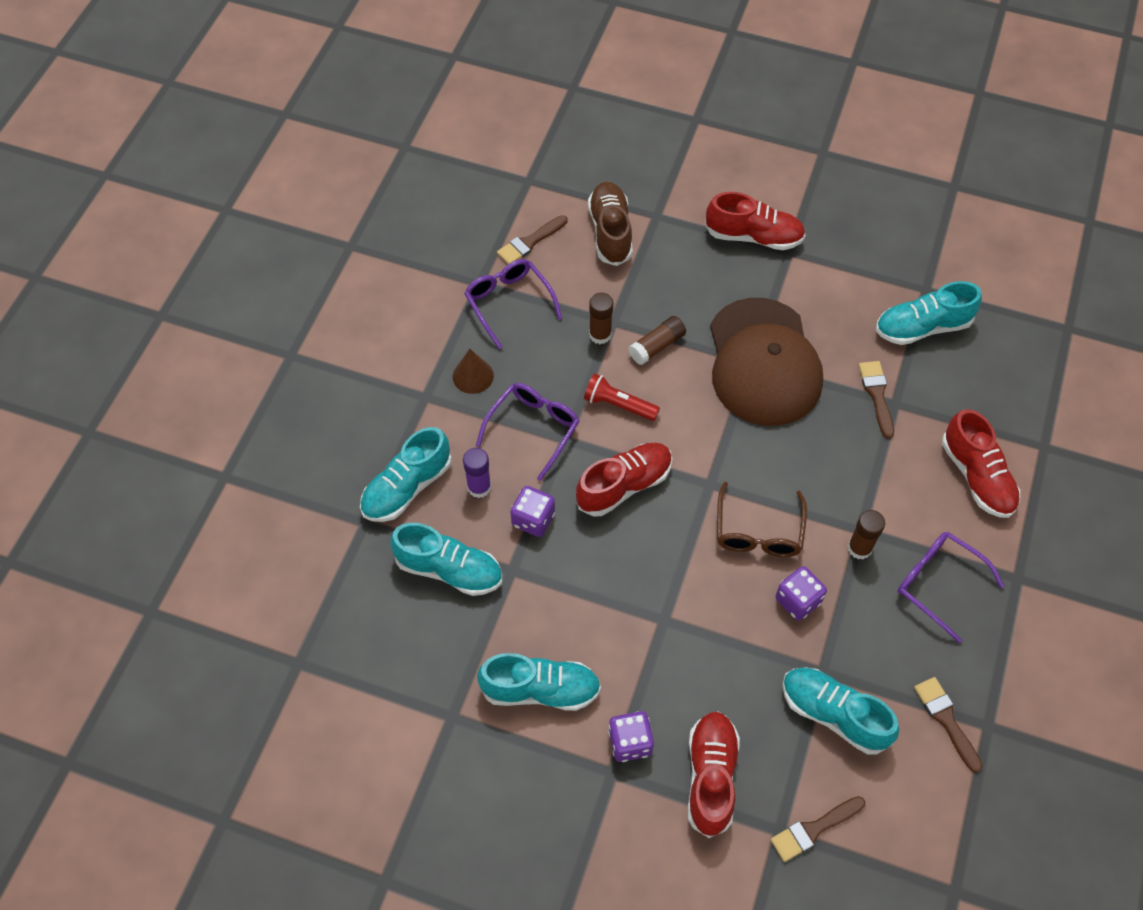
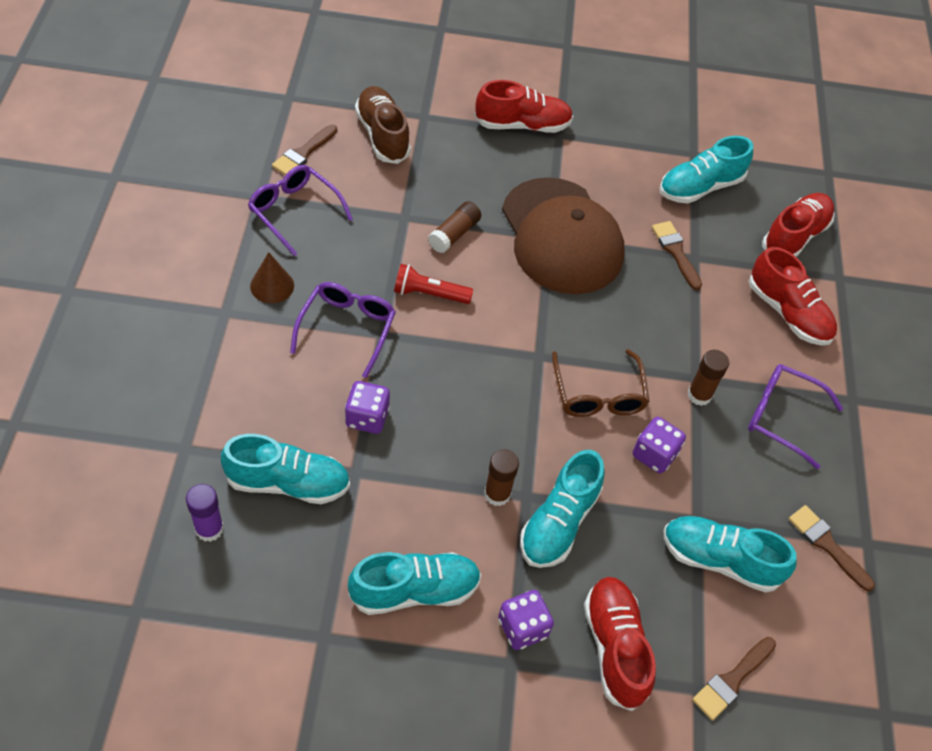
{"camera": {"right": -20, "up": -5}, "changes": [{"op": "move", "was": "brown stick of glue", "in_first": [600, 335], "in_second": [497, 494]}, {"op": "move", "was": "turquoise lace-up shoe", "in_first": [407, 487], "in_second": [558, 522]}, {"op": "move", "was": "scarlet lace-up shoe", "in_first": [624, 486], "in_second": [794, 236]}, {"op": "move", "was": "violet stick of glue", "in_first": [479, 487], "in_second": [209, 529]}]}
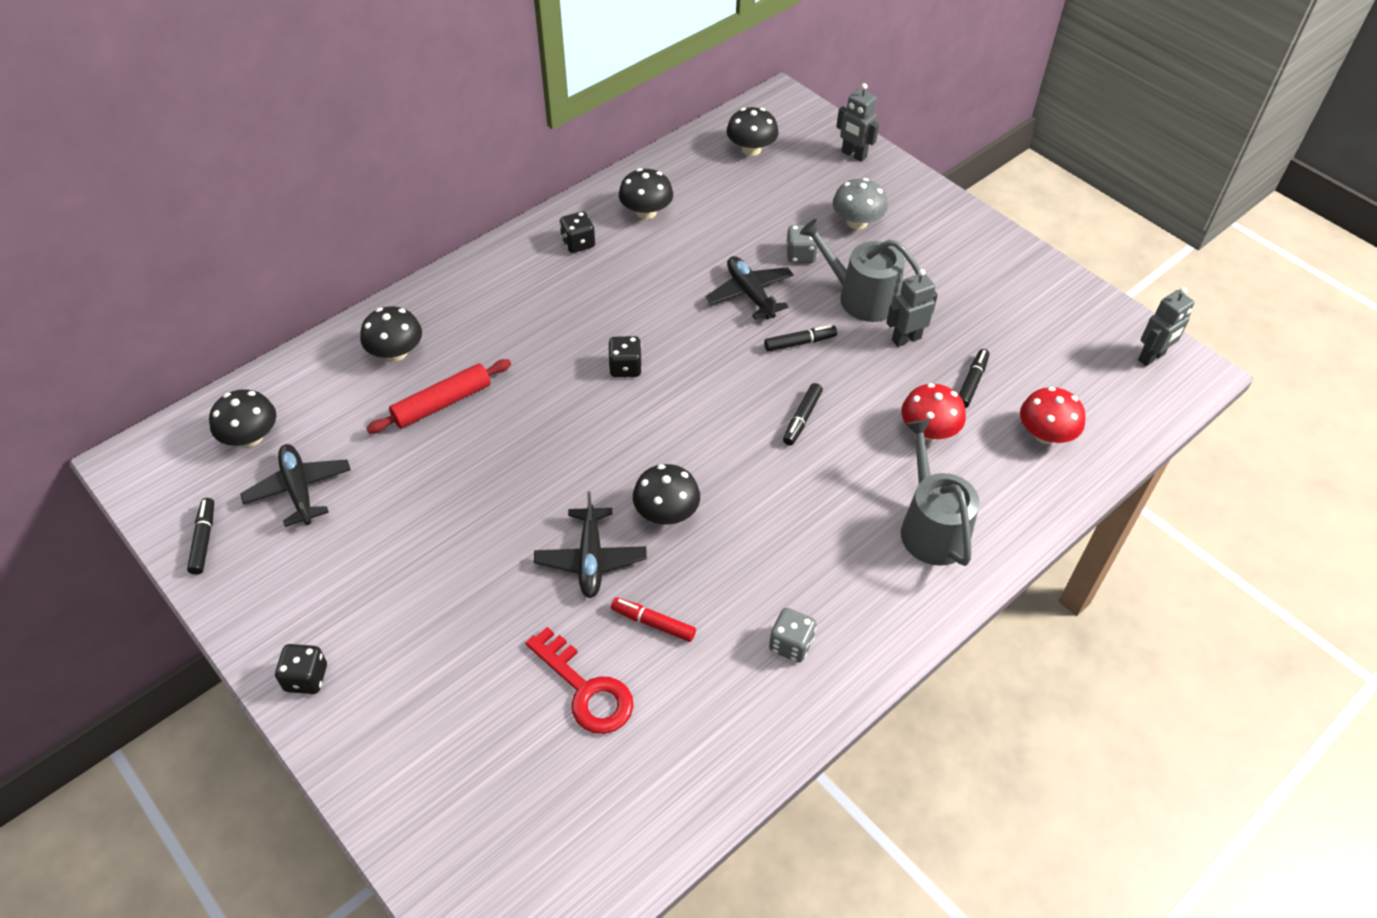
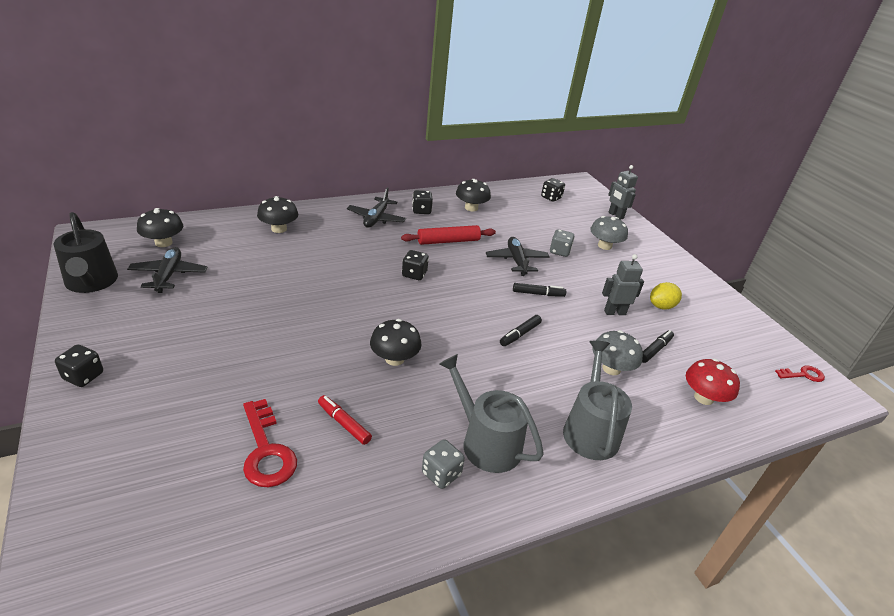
{"camera": {"right": 15, "up": -15}, "changes": [{"op": "replace", "was": "ebony fungus", "now": "ebony game die", "in_first": [751, 149], "in_second": [551, 197]}, {"op": "move", "was": "ash-grey watering pot", "in_first": [861, 297], "in_second": [486, 442]}, {"op": "replace", "was": "ash-grey robot figure", "now": "scarlet latchkey", "in_first": [1151, 357], "in_second": [803, 375]}, {"op": "move", "was": "scarlet dough roller", "in_first": [442, 403], "in_second": [448, 241]}, {"op": "recolor", "was": "scarlet fungus", "now": "ash-grey fungus", "in_first": [928, 430], "in_second": [611, 368]}, {"op": "move", "was": "ebony aeroplane", "in_first": [591, 559], "in_second": [376, 218]}, {"op": "replace", "was": "ebony felt pen", "now": "ebony watering pot", "in_first": [204, 540], "in_second": [91, 282]}, {"op": "insert", "now": "golden lemon", "in_second": [661, 306]}]}
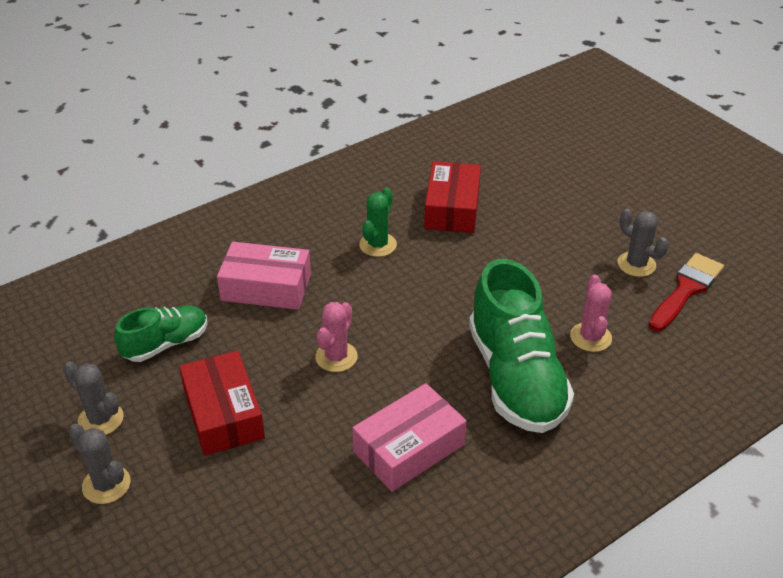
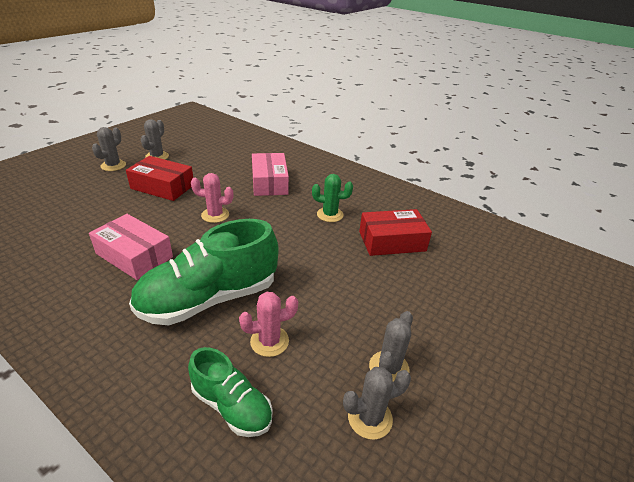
{"camera": {"right": 70, "up": -5}, "changes": [{"op": "replace", "was": "scarlet paintbrush", "now": "ash-grey cactus", "in_first": [686, 290], "in_second": [370, 418]}, {"op": "move", "was": "green lace-up shoe", "in_first": [166, 344], "in_second": [232, 406]}, {"op": "rotate", "was": "scarlet parcel", "in_first": [223, 414], "in_second": [162, 187], "clockwise": 60}]}
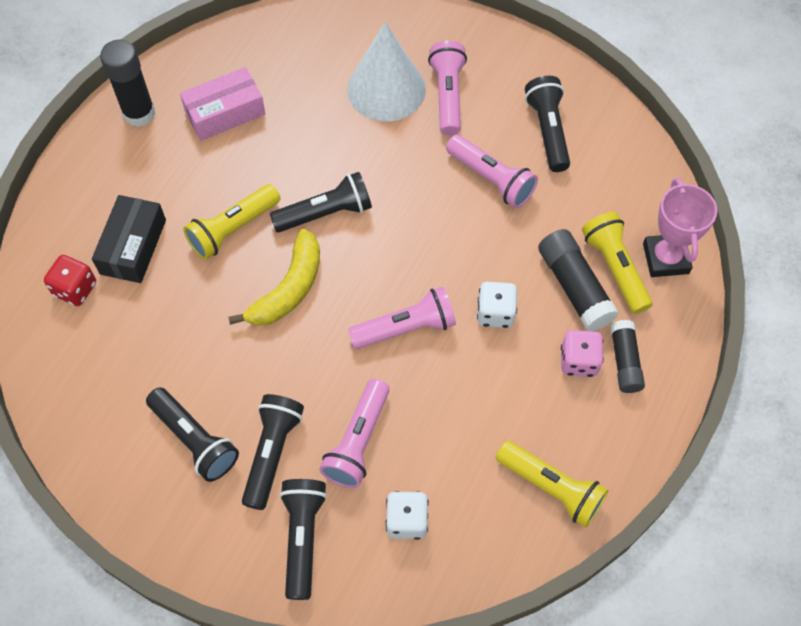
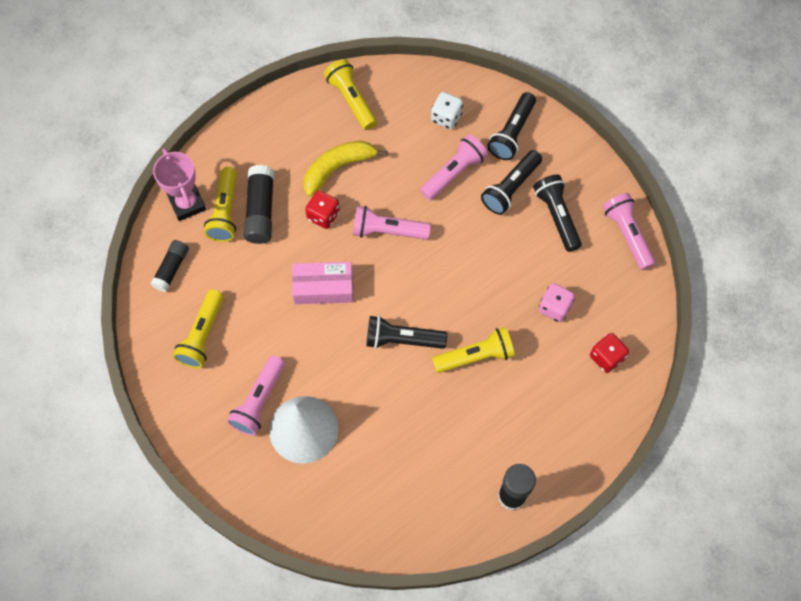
{"camera": {"right": -155, "up": 5}, "changes": [{"op": "move", "was": "rosy parcel", "in_first": [225, 113], "in_second": [323, 287]}, {"op": "recolor", "was": "ebony flashlight", "now": "golden flashlight", "in_first": [548, 131], "in_second": [202, 335]}, {"op": "move", "was": "rosy flashlight", "in_first": [491, 179], "in_second": [627, 234]}, {"op": "rotate", "was": "rosy award cup", "in_first": [665, 258], "in_second": [187, 203], "clockwise": -45}, {"op": "delete", "was": "ebony parcel", "in_first": [133, 247]}, {"op": "move", "was": "golden banana", "in_first": [288, 289], "in_second": [338, 168]}, {"op": "recolor", "was": "white game die", "now": "scarlet game die", "in_first": [495, 313], "in_second": [323, 215]}, {"op": "move", "was": "ebony stick of glue", "in_first": [624, 362], "in_second": [171, 269]}, {"op": "move", "was": "rosy game die", "in_first": [578, 361], "in_second": [554, 308]}]}
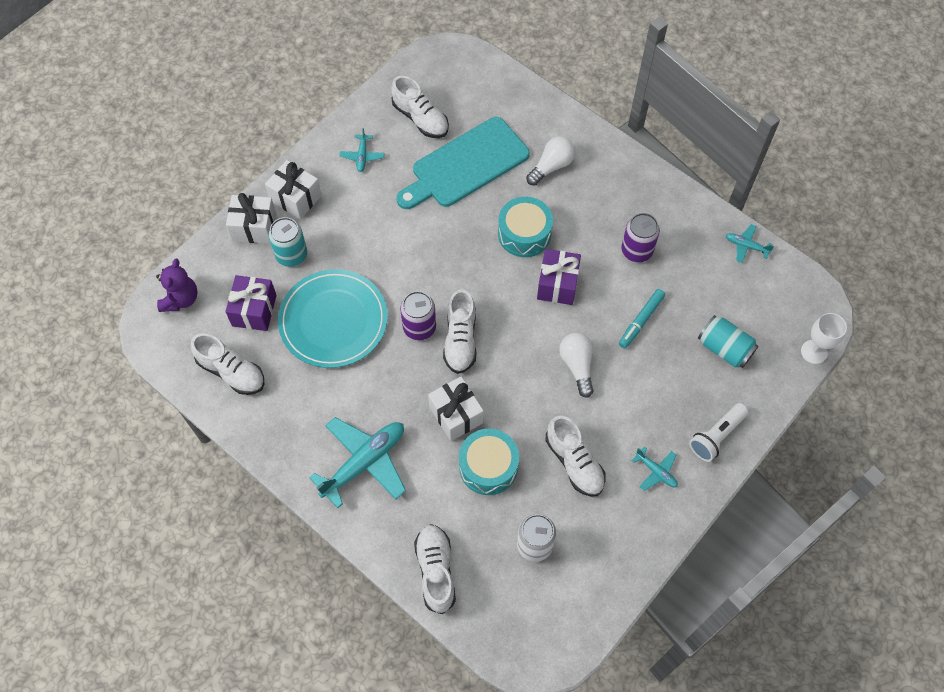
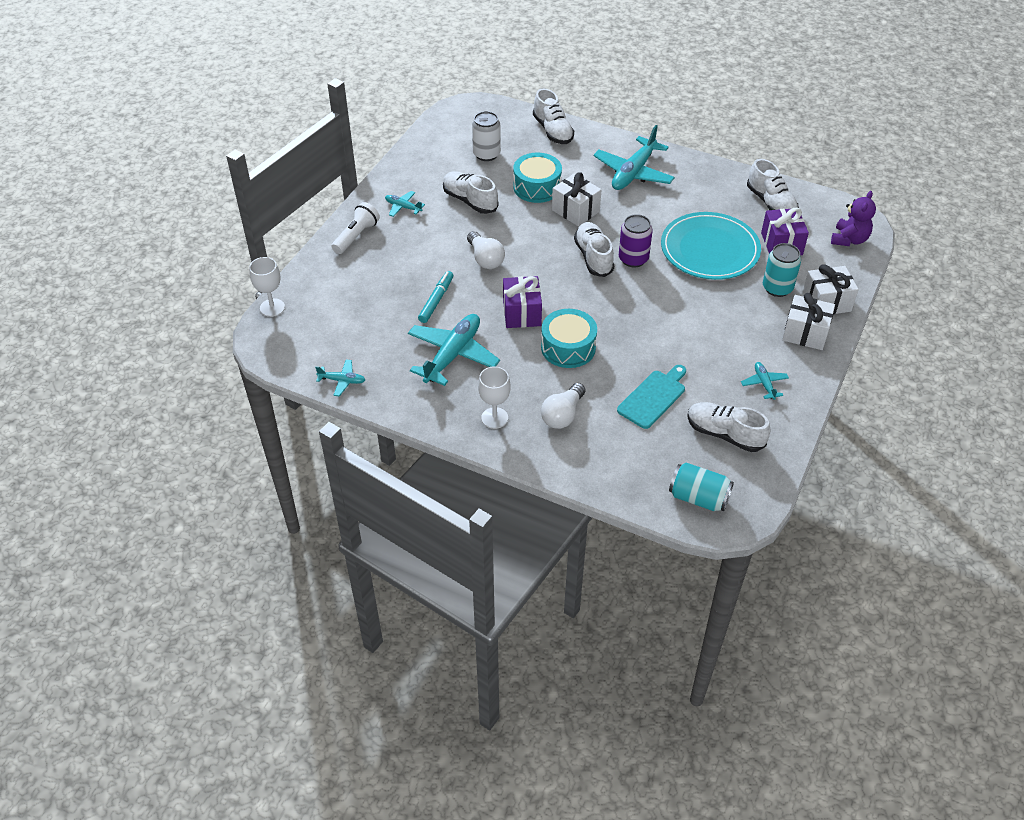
{"camera": {"right": 165, "up": -15}, "changes": [{"op": "resize", "was": "turquoise bread board", "in_first": [466, 165], "in_second": [653, 397], "ratio": 0.59}, {"op": "replace", "was": "violet soda can", "now": "turquoise aeroplane", "in_first": [636, 251], "in_second": [453, 355]}, {"op": "rotate", "was": "violet teddy bear", "in_first": [181, 299], "in_second": [849, 239], "clockwise": -150}, {"op": "move", "was": "turquoise soda can", "in_first": [724, 349], "in_second": [698, 497]}, {"op": "rotate", "was": "white lace-up shoe", "in_first": [231, 372], "in_second": [771, 203], "clockwise": -135}, {"op": "insert", "now": "white chalice", "in_second": [494, 418]}]}
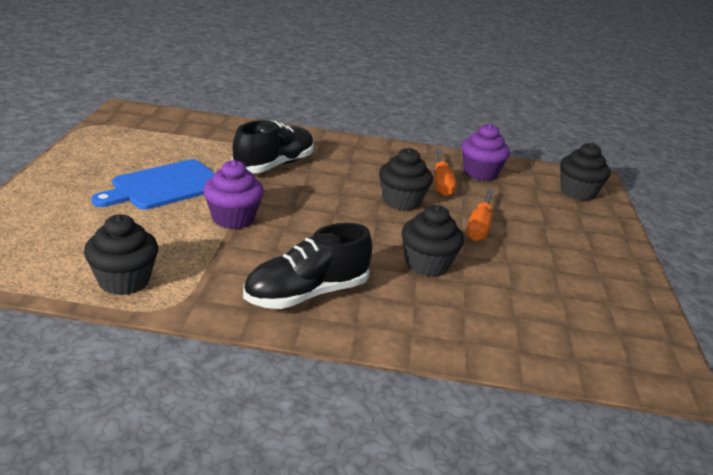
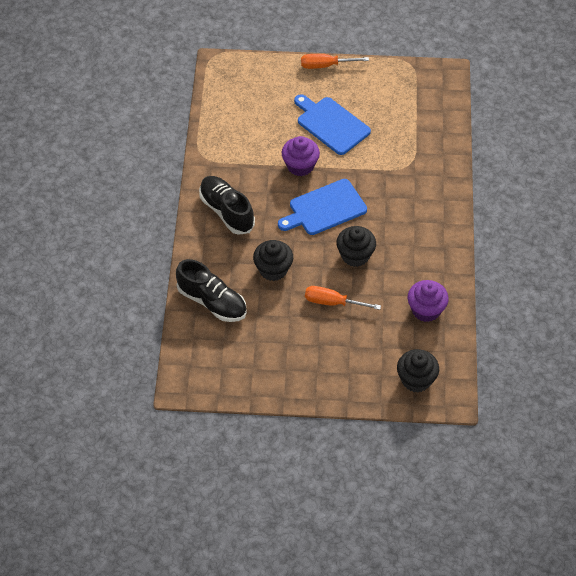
{"camera": {"right": 90, "up": 25}, "changes": [{"op": "move", "was": "ebony lace-up shoe", "in_first": [274, 165], "in_second": [212, 302]}, {"op": "move", "was": "orange-coloured flat screwdriver", "in_first": [441, 183], "in_second": [326, 65]}, {"op": "delete", "was": "ebony cupcake", "in_first": [124, 281]}, {"op": "insert", "now": "royal blue bread board", "in_second": [325, 208]}]}
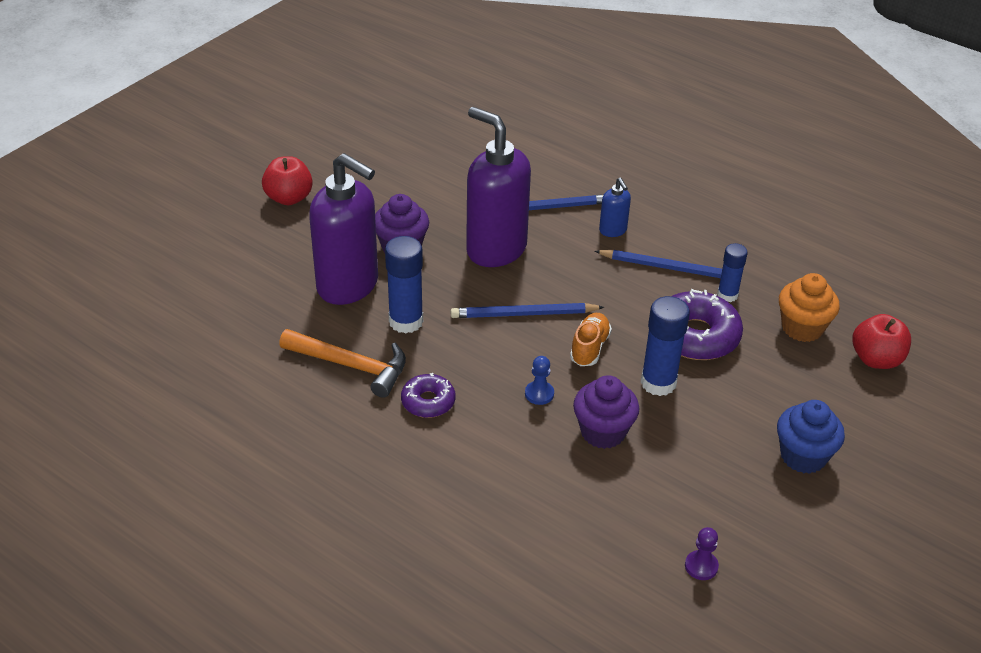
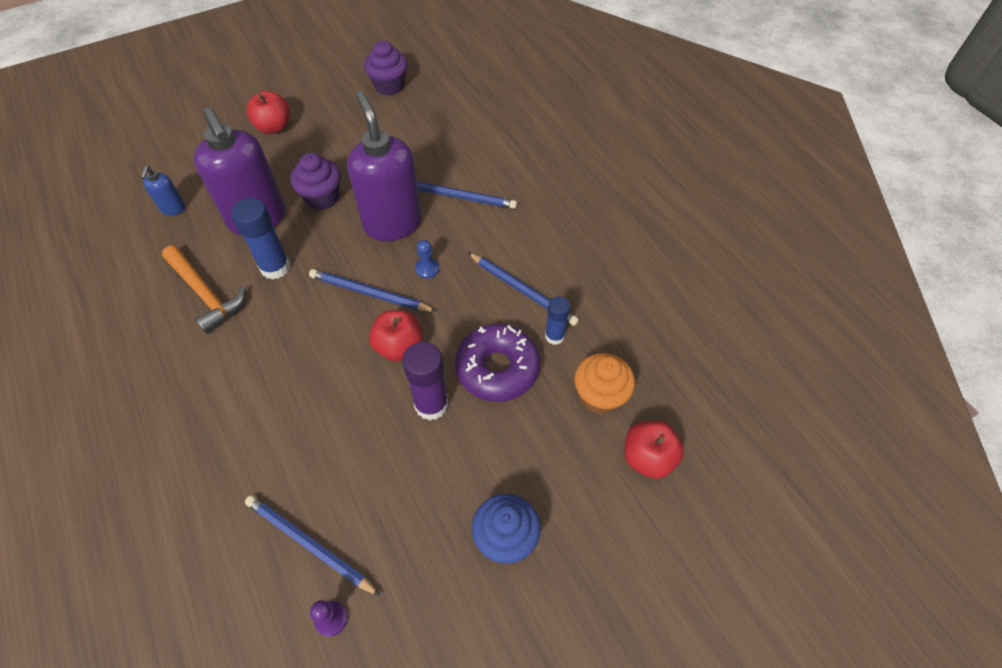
{"camera": {"right": 25, "up": 15}, "changes": [{"op": "move", "was": "royal blue soap pump", "in_first": [613, 230], "in_second": [173, 209]}, {"op": "recolor", "was": "royal blue stick of glue", "now": "violet stick of glue", "in_first": [658, 383], "in_second": [431, 404]}, {"op": "replace", "was": "orange-coloured lace-up shoe", "now": "scarlet apple", "in_first": [589, 348], "in_second": [399, 346]}, {"op": "move", "was": "royal blue pawn", "in_first": [539, 394], "in_second": [427, 269]}, {"op": "delete", "was": "violet donut", "in_first": [428, 402]}, {"op": "move", "was": "violet cupcake", "in_first": [603, 432], "in_second": [389, 86]}, {"op": "insert", "now": "royal blue lead pencil", "in_second": [309, 544]}]}
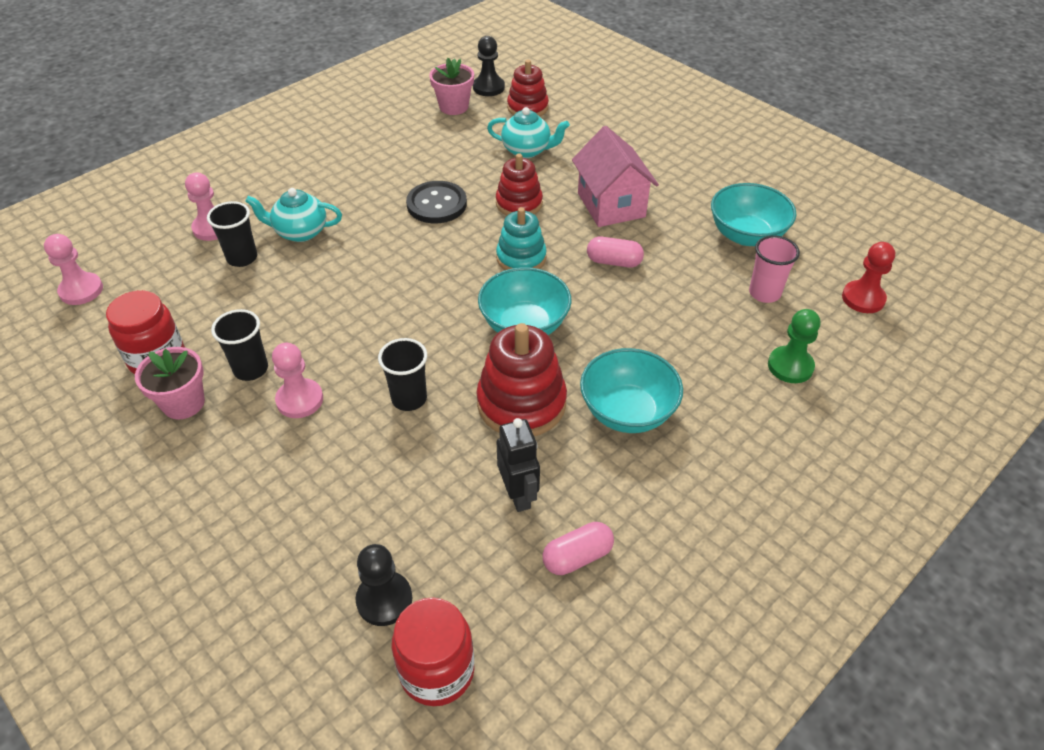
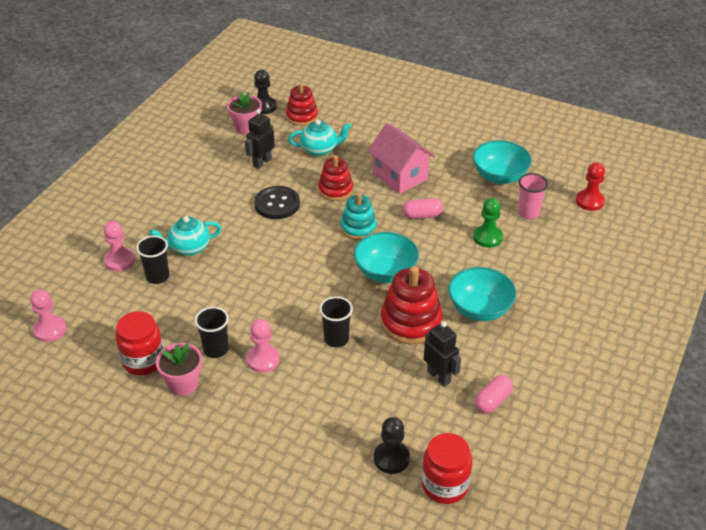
{"camera": {"right": -20, "up": -5}, "changes": [{"op": "move", "was": "green pawn", "in_first": [790, 366], "in_second": [487, 237]}, {"op": "insert", "now": "ebony robot figure", "in_second": [262, 162]}]}
